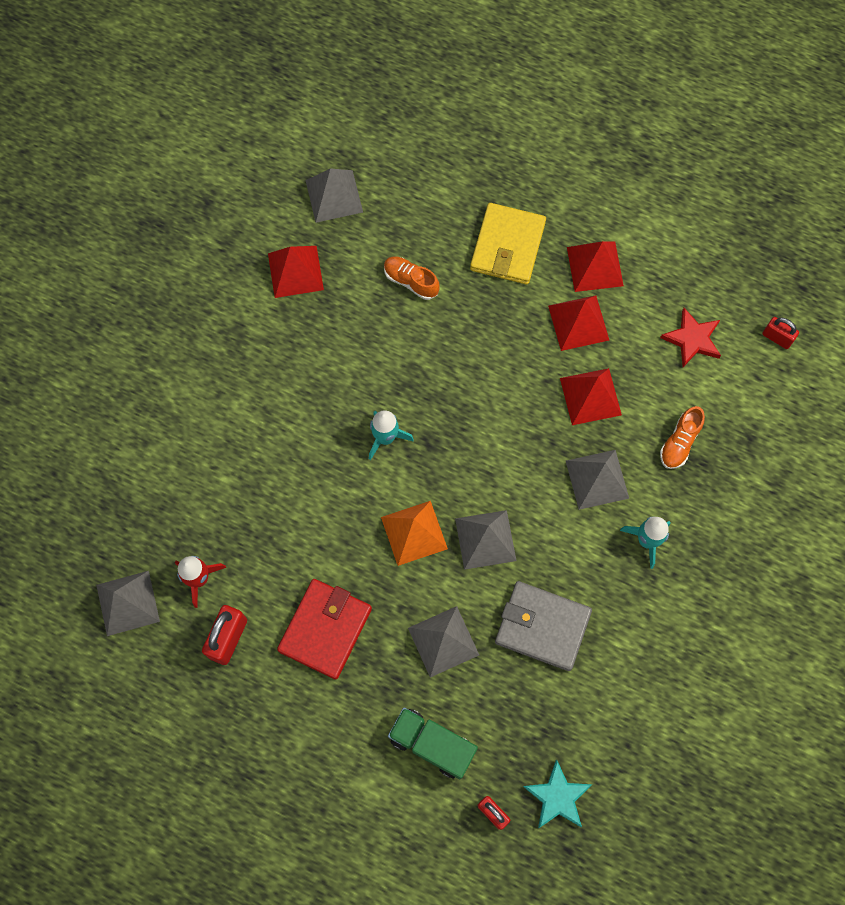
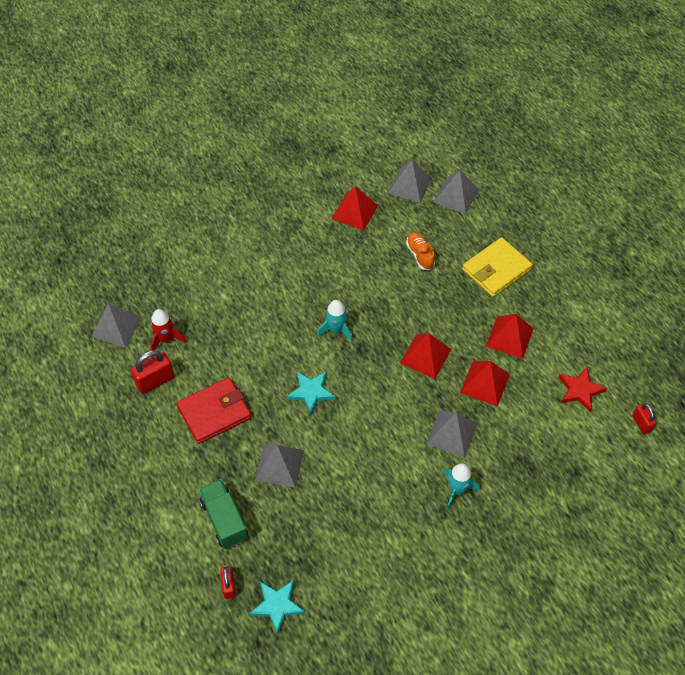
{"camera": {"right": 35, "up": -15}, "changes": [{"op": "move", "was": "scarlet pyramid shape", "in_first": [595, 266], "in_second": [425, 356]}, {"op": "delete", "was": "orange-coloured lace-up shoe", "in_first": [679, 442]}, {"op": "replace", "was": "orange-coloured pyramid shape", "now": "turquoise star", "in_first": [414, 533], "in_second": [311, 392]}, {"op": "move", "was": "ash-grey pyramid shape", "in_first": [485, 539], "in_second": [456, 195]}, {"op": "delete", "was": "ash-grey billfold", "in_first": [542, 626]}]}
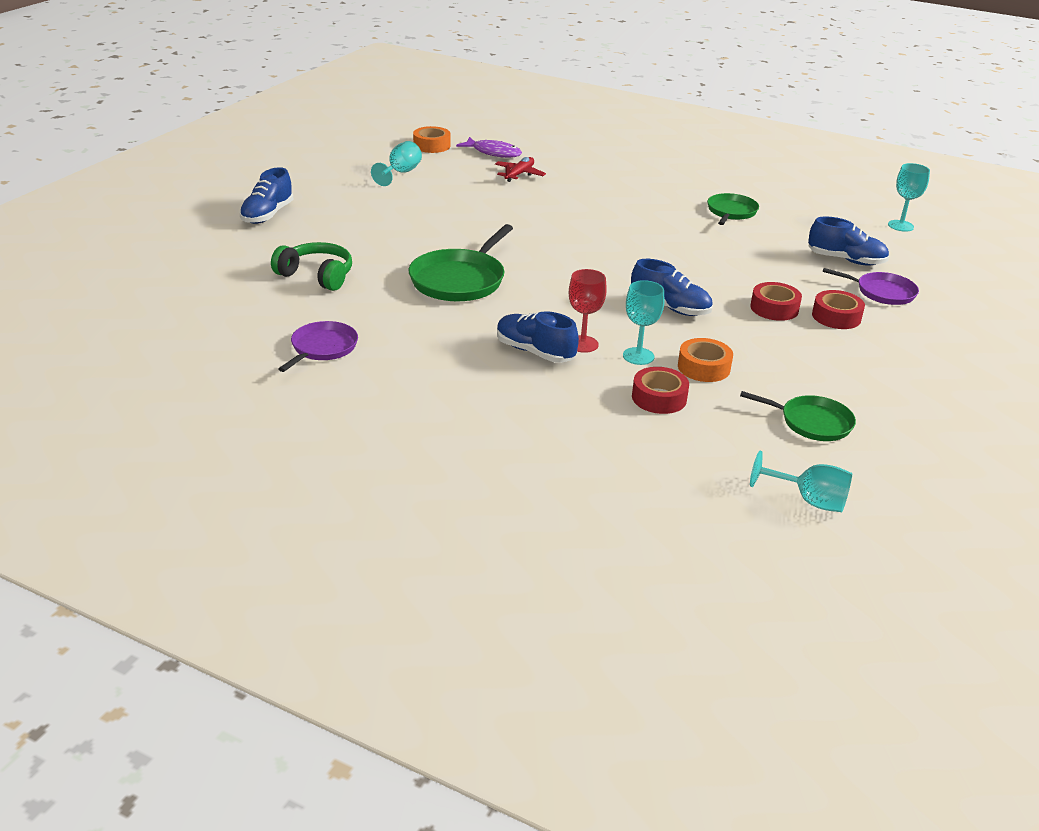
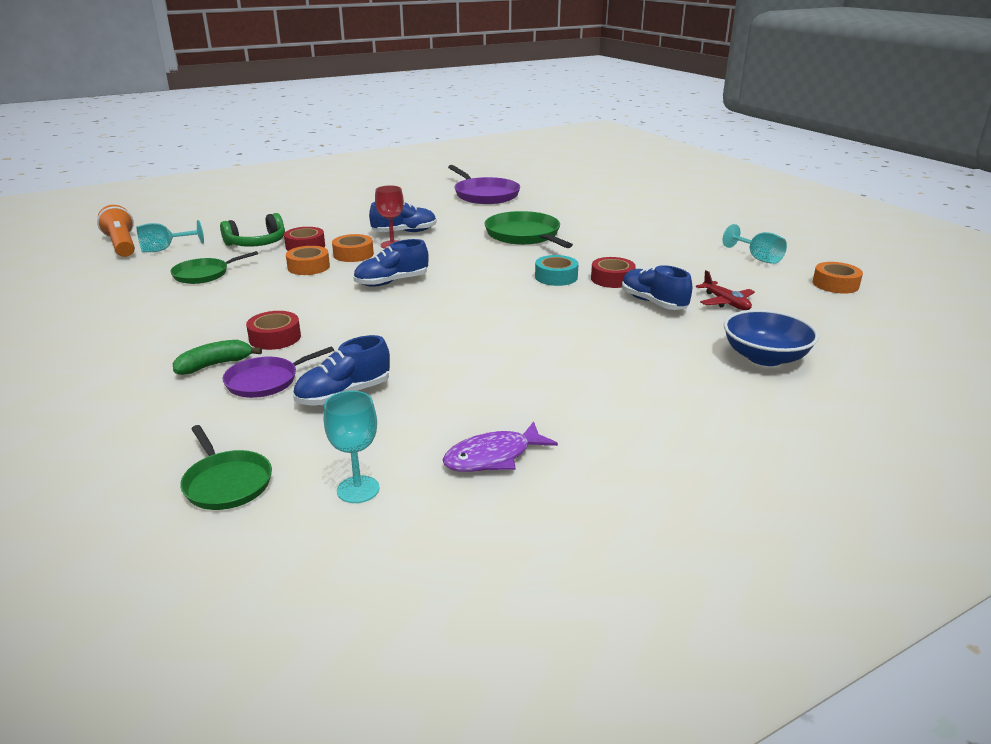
{"camera": {"right": 125, "up": -5}, "changes": [{"op": "move", "was": "violet fish", "in_first": [493, 153], "in_second": [493, 457]}, {"op": "move", "was": "royal blue lace-up shoe", "in_first": [267, 215], "in_second": [653, 303]}, {"op": "move", "was": "green skillet", "in_first": [731, 212], "in_second": [226, 483]}, {"op": "move", "was": "green headphones", "in_first": [317, 276], "in_second": [257, 243]}, {"op": "replace", "was": "turquoise chalice", "now": "orange-coloured roll of tape", "in_first": [638, 356], "in_second": [353, 254]}, {"op": "move", "was": "scarlet roll of tape", "in_first": [774, 308], "in_second": [612, 279]}, {"op": "resize", "was": "violet skillet", "in_first": [322, 348], "in_second": [484, 195], "ratio": 1.6}, {"op": "insert", "now": "orange-coloured flashlight", "in_second": [122, 245]}, {"op": "insert", "now": "turquoise roll of tape", "in_second": [556, 277]}, {"op": "insert", "now": "royal blue bowl", "in_second": [765, 357]}, {"op": "insert", "now": "green banana", "in_second": [215, 365]}]}
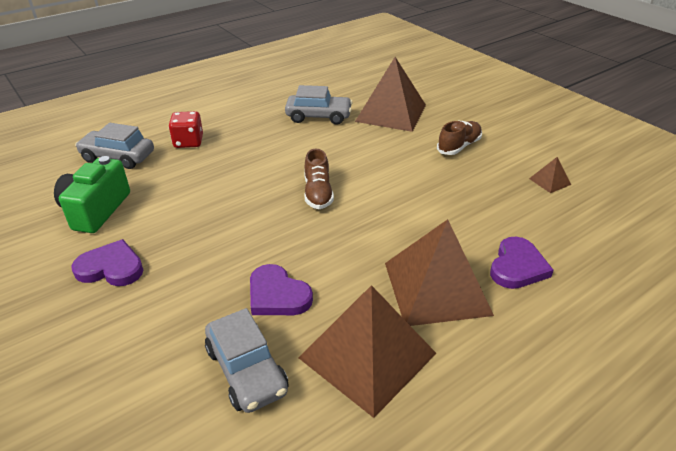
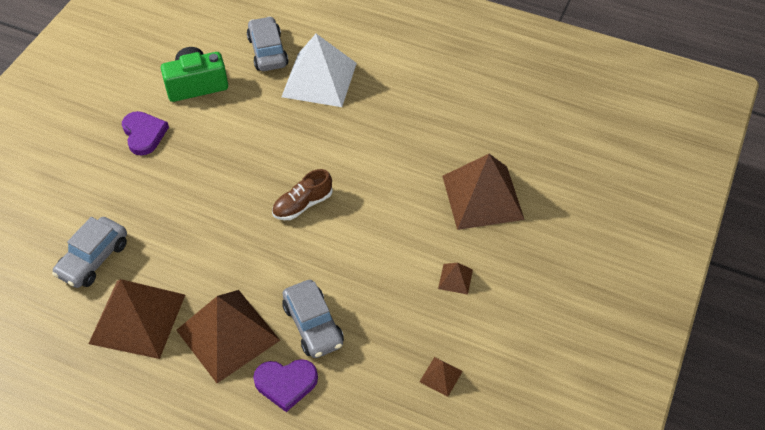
{"camera": {"right": 60, "up": 15}, "changes": [{"op": "move", "was": "ash-grey toy car", "in_first": [318, 117], "in_second": [313, 325]}, {"op": "replace", "was": "scarlet game die", "now": "white pyramid shape", "in_first": [188, 142], "in_second": [319, 79]}, {"op": "replace", "was": "brown lace-up shoe", "now": "brown pyramid shape", "in_first": [459, 146], "in_second": [455, 279]}, {"op": "delete", "was": "violet heart shape", "in_first": [277, 295]}]}
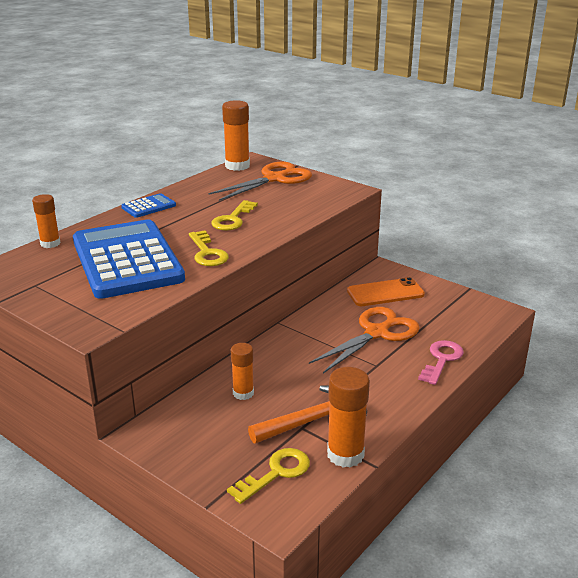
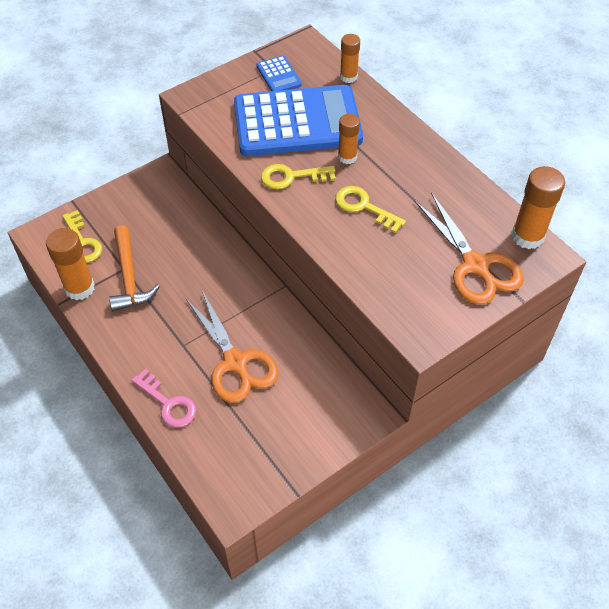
{"camera": {"right": 105, "up": 25}, "changes": [{"op": "move", "was": "royal blue calculator", "in_first": [149, 206], "in_second": [278, 75]}, {"op": "delete", "was": "orange-coloured mobile phone", "in_first": [385, 293]}, {"op": "move", "was": "orange-coloured stick of glue", "in_first": [243, 393], "in_second": [347, 157]}]}
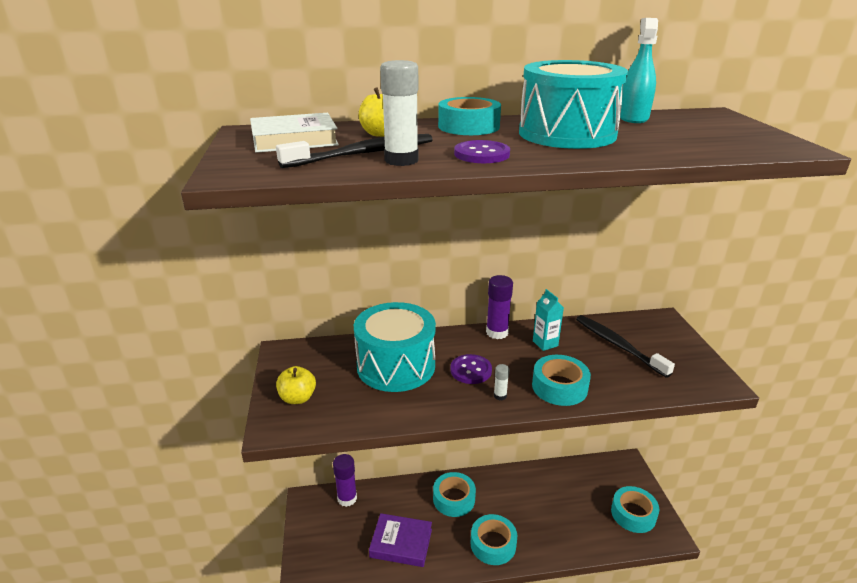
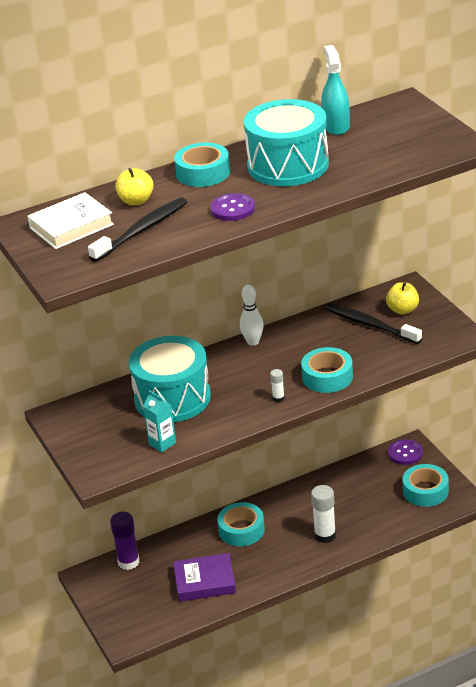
{"camera": {"right": -15, "up": 5}, "changes": [{"op": "move", "was": "white stick of glue", "in_first": [401, 160], "in_second": [325, 535]}, {"op": "replace", "was": "violet stick of glue", "now": "white tenpin", "in_first": [497, 332], "in_second": [253, 342]}, {"op": "move", "was": "turquoise carton", "in_first": [545, 343], "in_second": [162, 443]}, {"op": "move", "was": "violet shirt button", "in_first": [471, 370], "in_second": [405, 453]}, {"op": "move", "was": "golden apple", "in_first": [298, 398], "in_second": [402, 310]}, {"op": "delete", "was": "turquoise roll of tape", "in_first": [493, 544]}]}
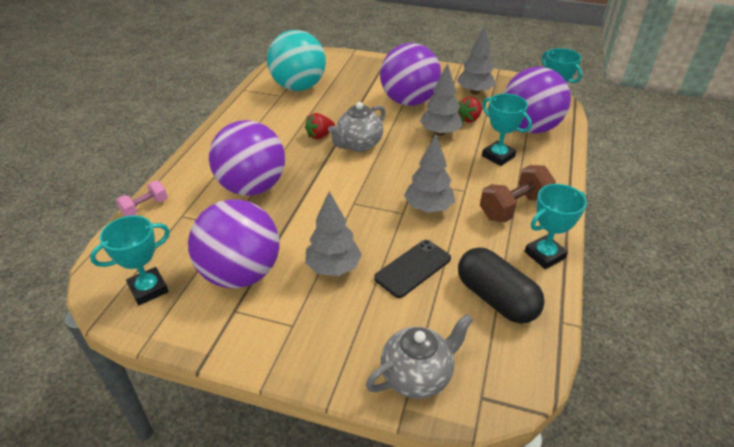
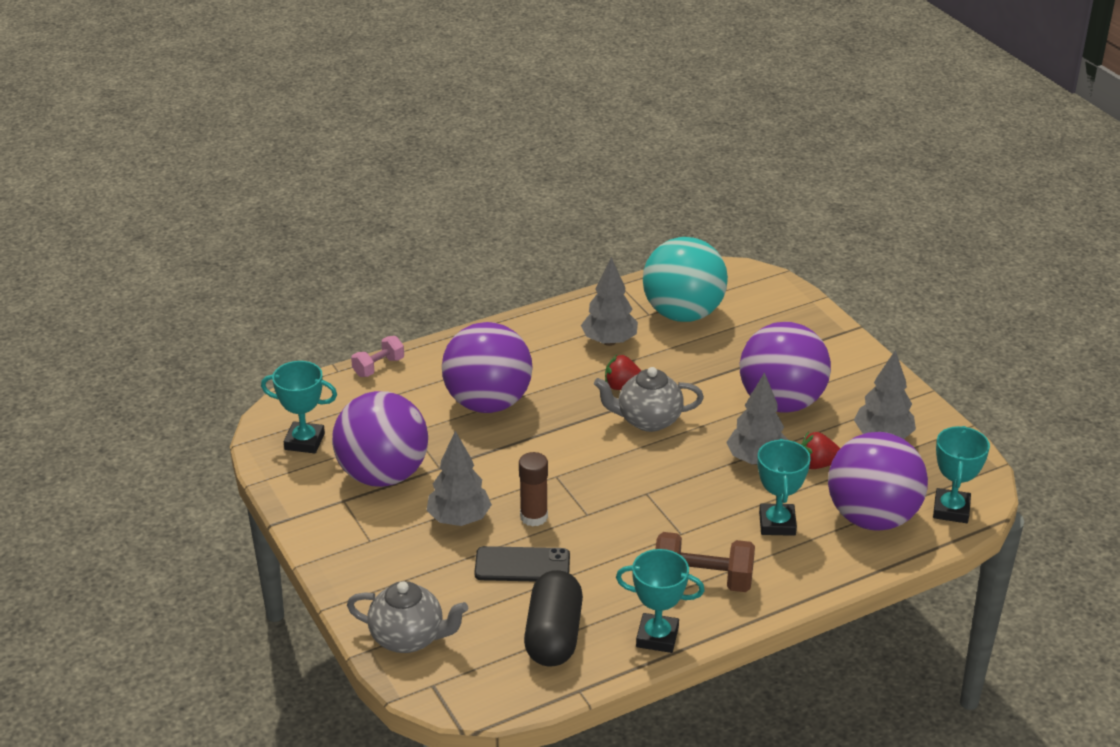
{"camera": {"right": 45, "up": -5}, "changes": [{"op": "move", "was": "ash-grey fir tree", "in_first": [428, 208], "in_second": [609, 341]}, {"op": "rotate", "was": "rosy dumbbell", "in_first": [145, 207], "in_second": [378, 367], "clockwise": -45}, {"op": "insert", "now": "brown stick of glue", "in_second": [534, 517]}]}
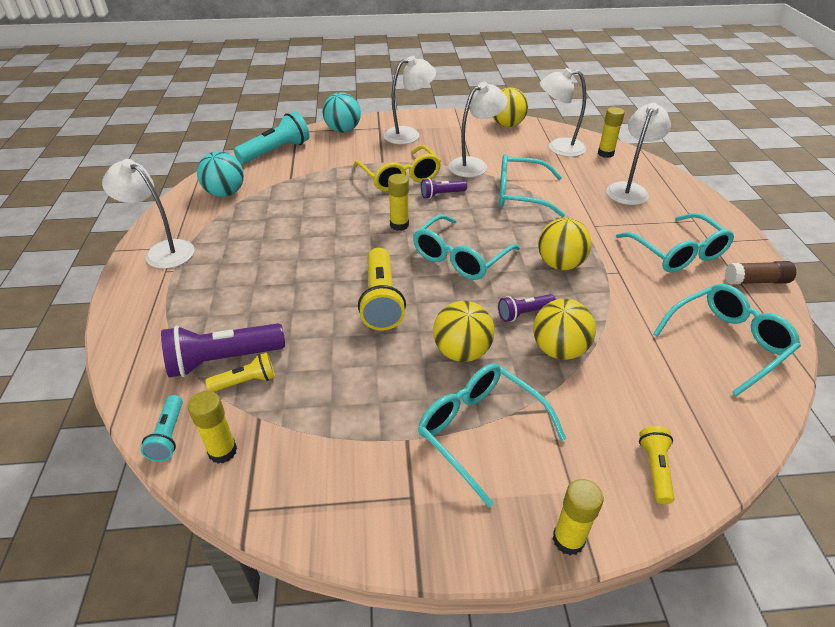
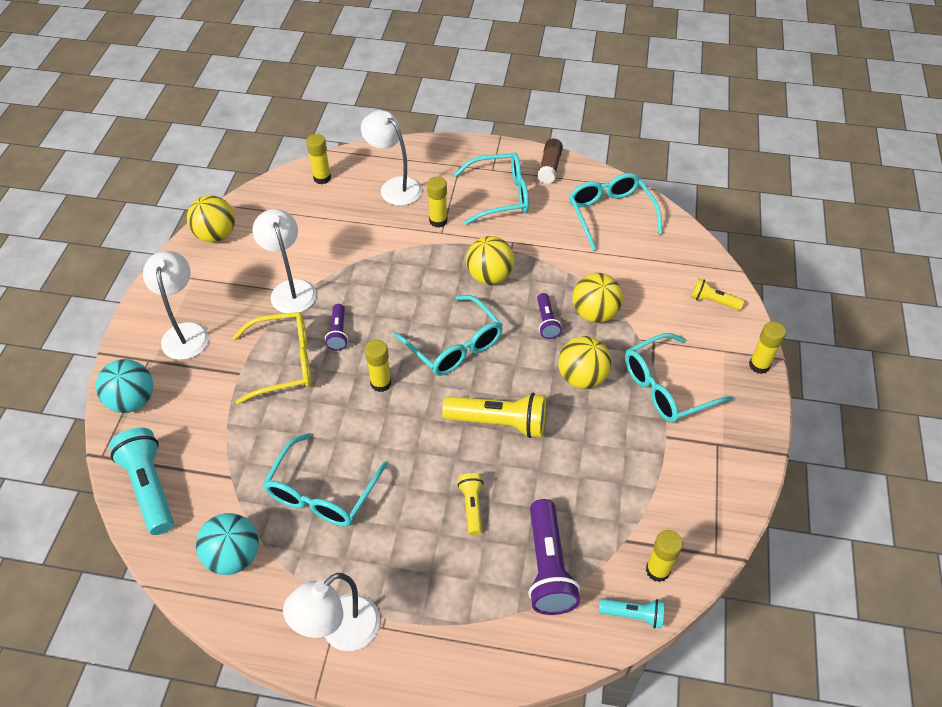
{"camera": {"right": -75, "up": 10}, "changes": [{"op": "delete", "was": "white desk lamp", "in_first": [558, 147]}, {"op": "move", "was": "turquoise glasses", "in_first": [520, 194], "in_second": [322, 493]}, {"op": "move", "was": "golden flashlight", "in_first": [246, 381], "in_second": [472, 506]}, {"op": "insert", "now": "golden stick of glue", "in_second": [438, 221]}]}
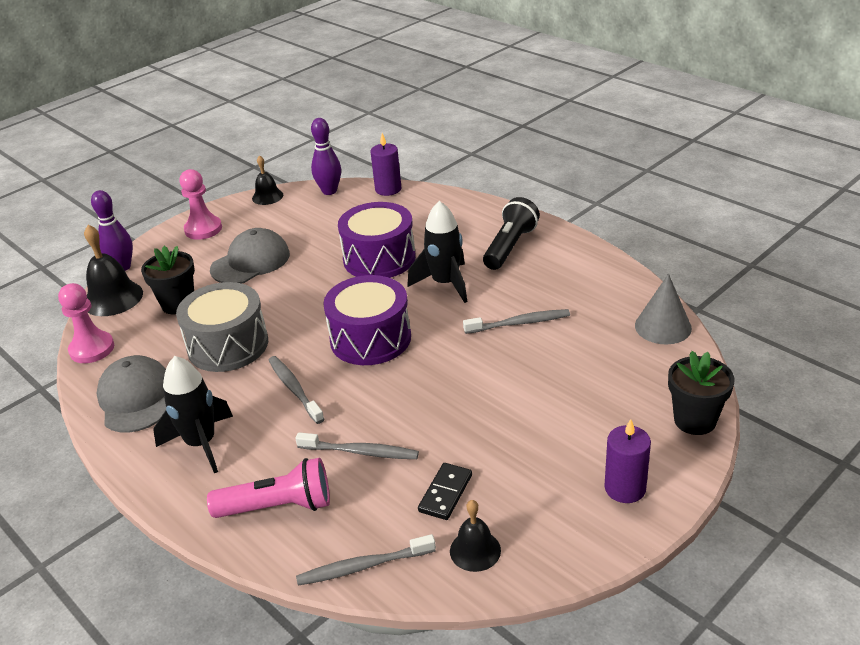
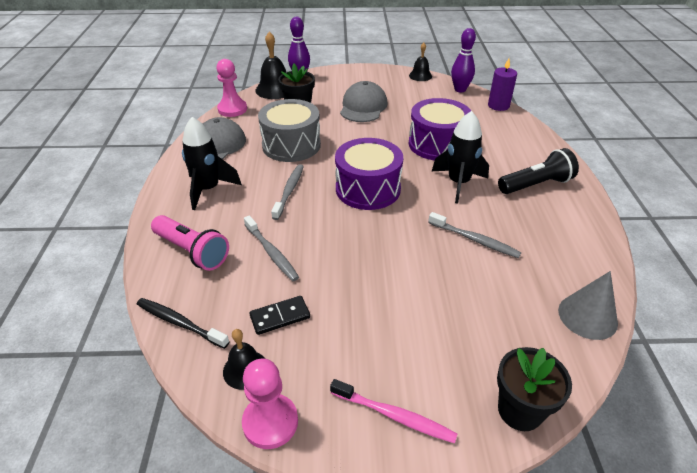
{"camera": {"right": 40, "up": 5}, "changes": [{"op": "move", "was": "rosy pawn", "in_first": [203, 229], "in_second": [270, 422]}, {"op": "rotate", "was": "ash-grey cap", "in_first": [250, 262], "in_second": [363, 107], "clockwise": -75}, {"op": "replace", "was": "violet candle", "now": "rosy dental brush", "in_first": [625, 488], "in_second": [394, 416]}, {"op": "recolor", "was": "ash-grey dental brush", "now": "ebony dental brush", "in_first": [363, 566], "in_second": [180, 323]}]}
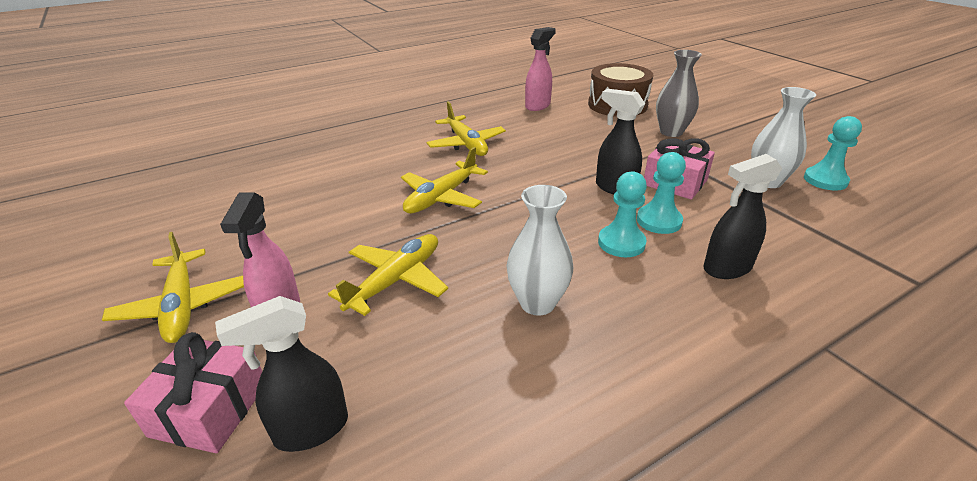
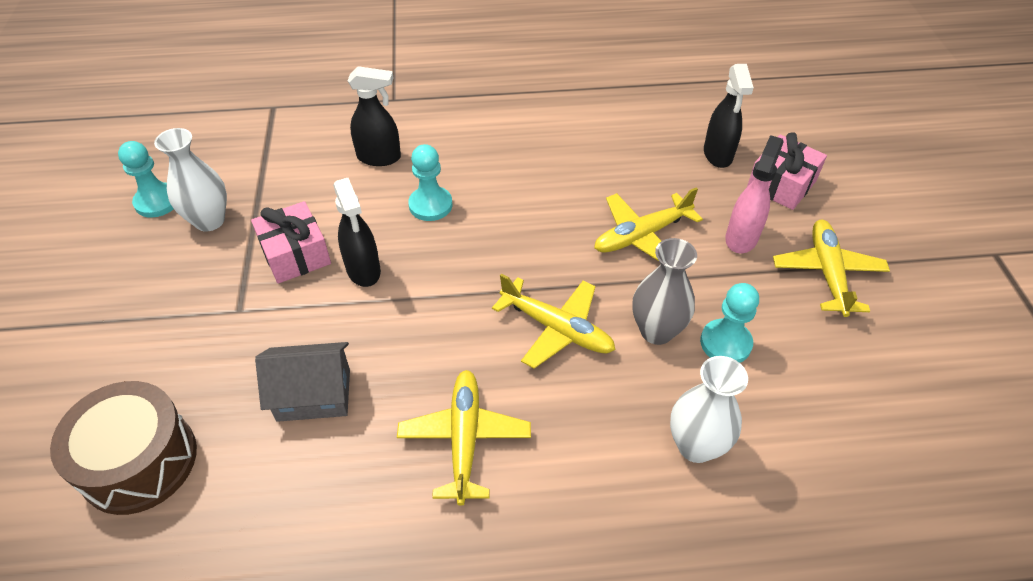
{"camera": {"right": -155, "up": 15}, "changes": [{"op": "delete", "was": "rosy spray cleaner", "in_first": [538, 106]}, {"op": "move", "was": "ash-grey flower vase", "in_first": [671, 132], "in_second": [656, 331]}, {"op": "rotate", "was": "golden aeroplane", "in_first": [442, 197], "in_second": [556, 328], "clockwise": 60}, {"op": "move", "was": "turquoise pawn", "in_first": [659, 221], "in_second": [725, 343]}, {"op": "move", "was": "white flower vase", "in_first": [537, 303], "in_second": [696, 446]}, {"op": "rotate", "was": "ebony spray cleaner", "in_first": [310, 430], "in_second": [718, 155], "clockwise": 90}, {"op": "insert", "now": "ash-grey house", "in_second": [314, 395]}]}
